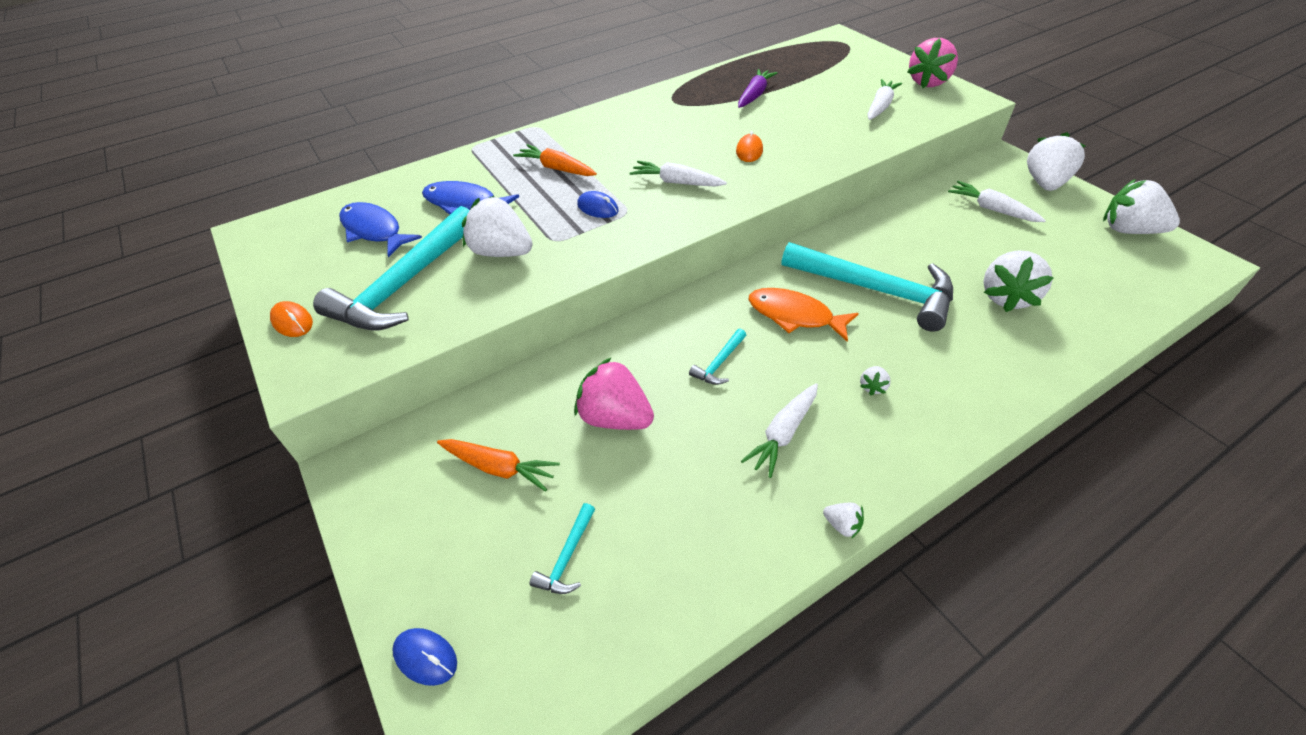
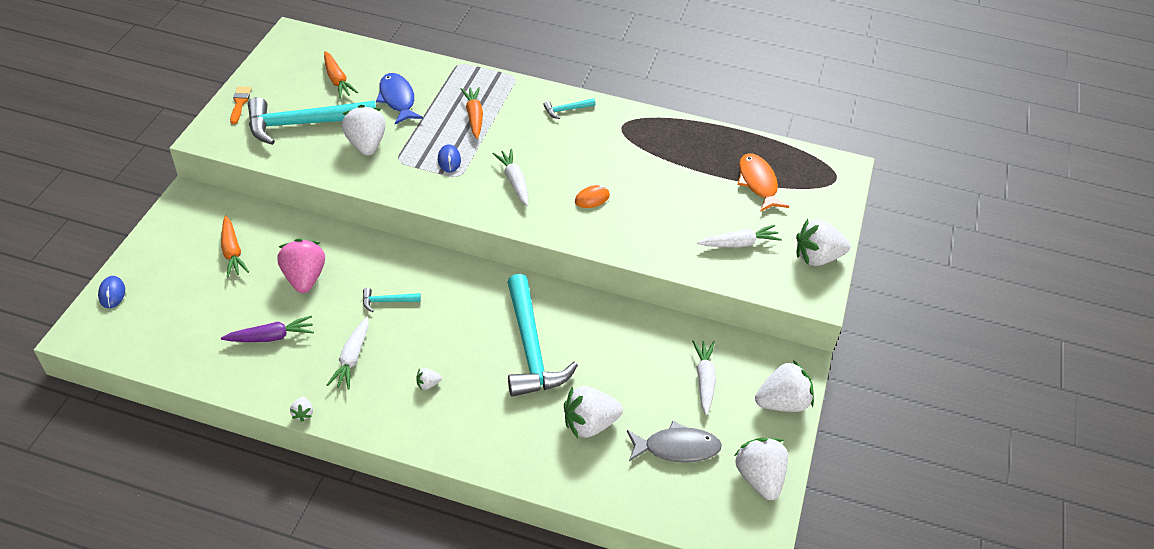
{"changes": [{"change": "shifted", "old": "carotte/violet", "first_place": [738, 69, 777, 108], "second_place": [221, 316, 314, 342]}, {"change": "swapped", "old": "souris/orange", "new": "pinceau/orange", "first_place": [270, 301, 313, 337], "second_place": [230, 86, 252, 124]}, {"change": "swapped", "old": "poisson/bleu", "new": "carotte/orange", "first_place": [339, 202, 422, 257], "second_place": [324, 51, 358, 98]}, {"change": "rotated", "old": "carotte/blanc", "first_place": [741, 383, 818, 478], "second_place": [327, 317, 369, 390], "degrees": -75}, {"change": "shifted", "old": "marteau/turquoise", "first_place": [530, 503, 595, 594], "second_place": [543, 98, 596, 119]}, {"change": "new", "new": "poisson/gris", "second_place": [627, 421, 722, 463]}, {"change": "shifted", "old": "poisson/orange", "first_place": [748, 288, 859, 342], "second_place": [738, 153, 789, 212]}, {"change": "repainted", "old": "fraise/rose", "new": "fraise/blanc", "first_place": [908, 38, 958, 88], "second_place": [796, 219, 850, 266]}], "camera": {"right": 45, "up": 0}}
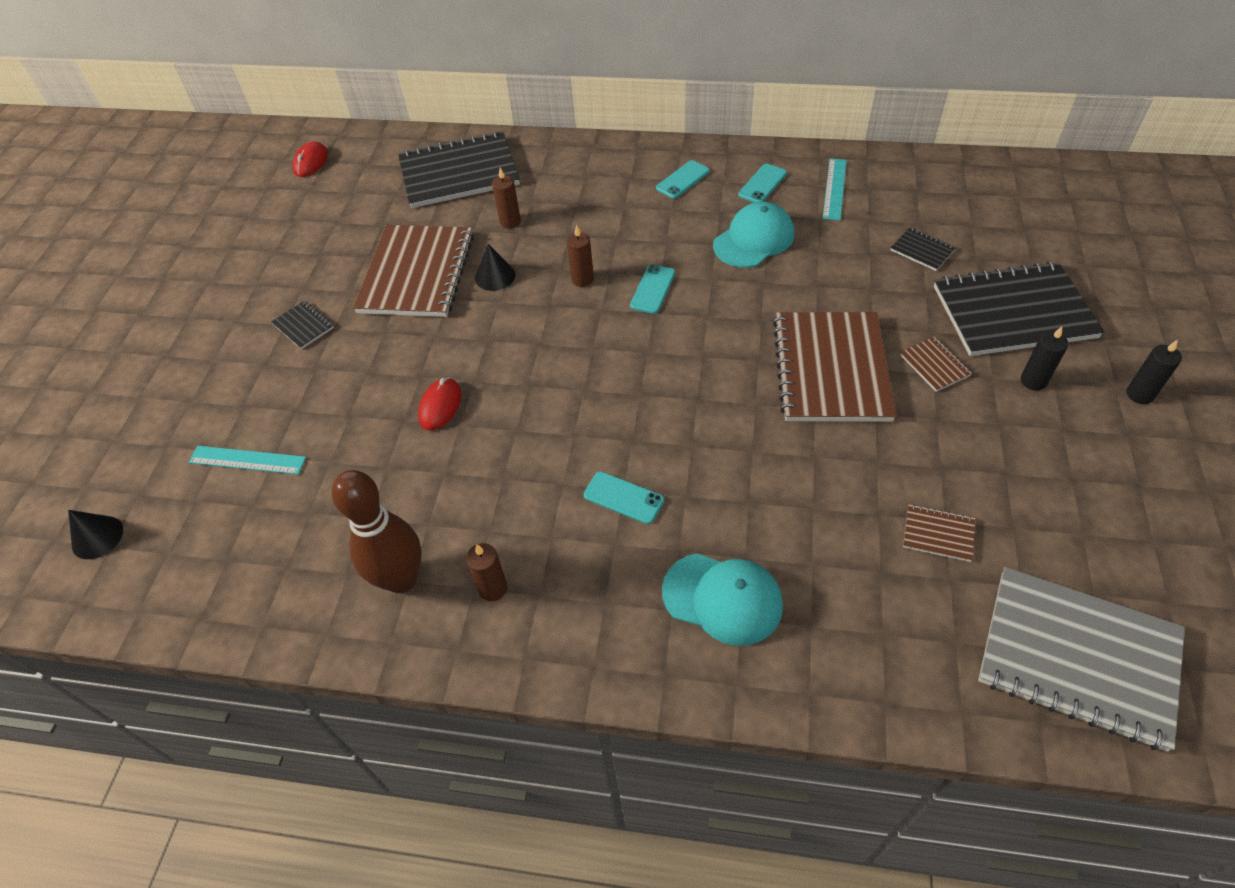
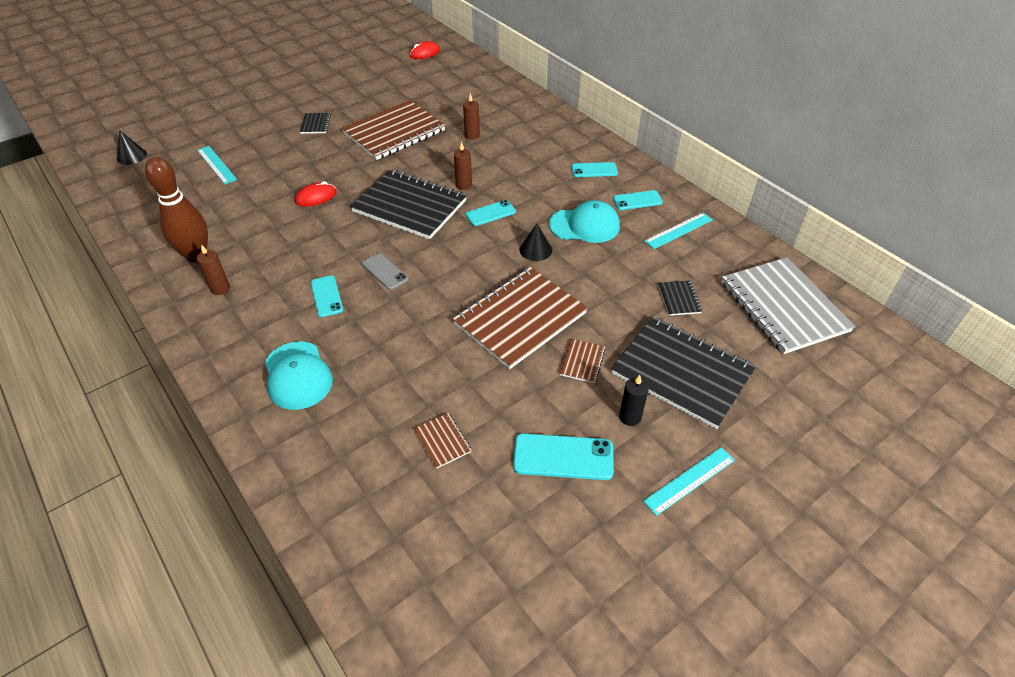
{"changes": [{"change": "shifted", "old": "carnet/noir", "first_place": [398, 131, 520, 208], "second_place": [350, 169, 467, 239]}, {"change": "new", "new": "téléphone/gris", "second_place": [362, 253, 408, 290]}, {"change": "new", "new": "téléphone/turquoise", "second_place": [513, 433, 614, 480]}, {"change": "shifted", "old": "cône/noir", "first_place": [475, 244, 515, 291], "second_place": [519, 224, 552, 261]}, {"change": "swapped", "old": "bougie/noir", "new": "règle/turquoise", "first_place": [1126, 340, 1182, 404], "second_place": [643, 447, 735, 516]}, {"change": "shifted", "old": "carnet/gris", "first_place": [978, 567, 1185, 752], "second_place": [722, 257, 855, 354]}], "camera": {"right": 40, "up": -5}}
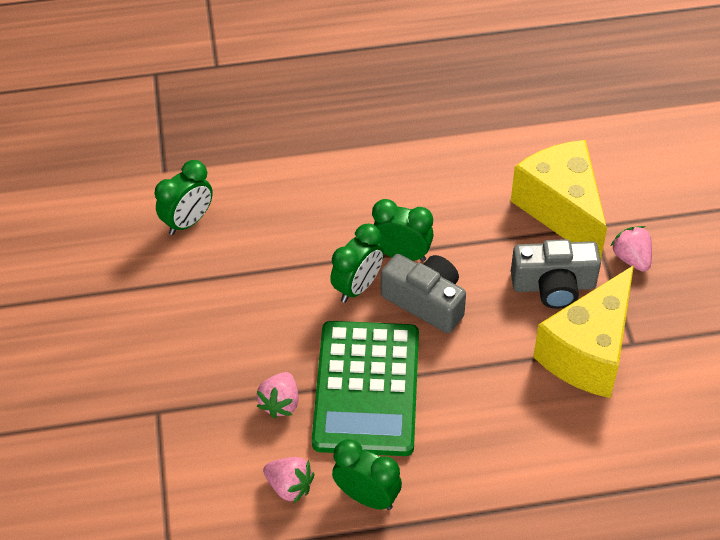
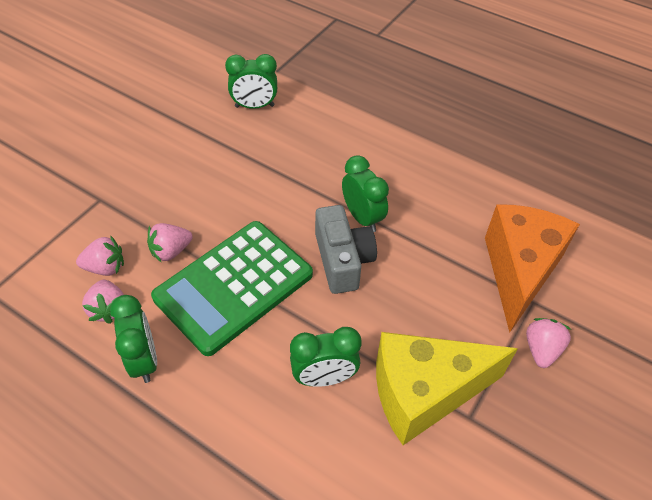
{"changes": [{"change": "new", "new": "fraise/rose", "second_place": [76, 235, 124, 276]}, {"change": "shifted", "old": "réveil/vert", "first_place": [330, 224, 384, 303], "second_place": [290, 327, 361, 387]}, {"change": "repainted", "old": "fromage/jaune", "new": "fromage/orange", "first_place": [511, 140, 607, 260], "second_place": [485, 204, 580, 333]}, {"change": "gone", "old": "appareil photo/gris", "first_place": [511, 239, 601, 309]}], "camera": {"right": 40, "up": 0}}
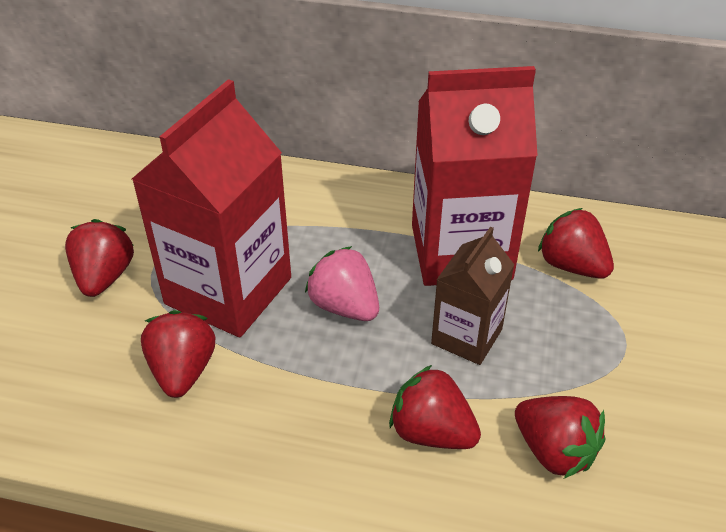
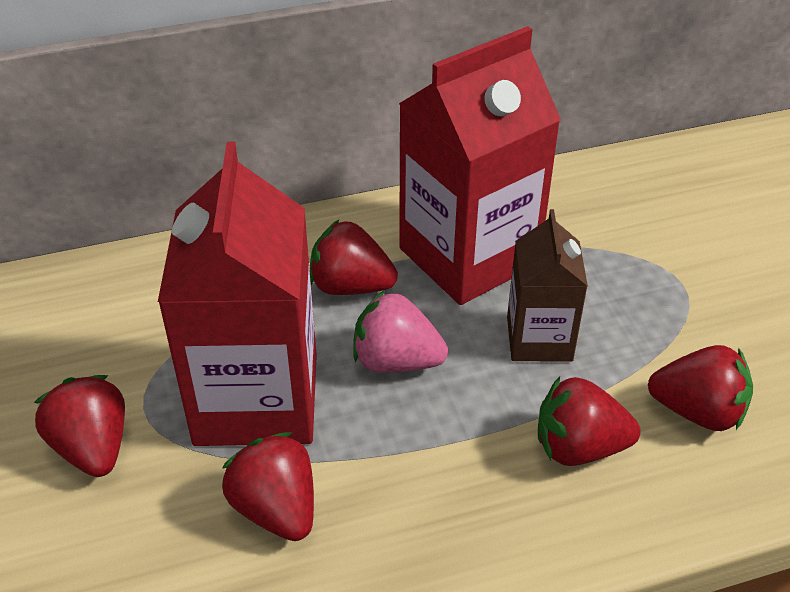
{"changes": [{"change": "shifted", "old": "fraise/rouge", "first_place": [538, 208, 614, 279], "second_place": [310, 220, 398, 295]}], "camera": {"right": -30, "up": 0}}
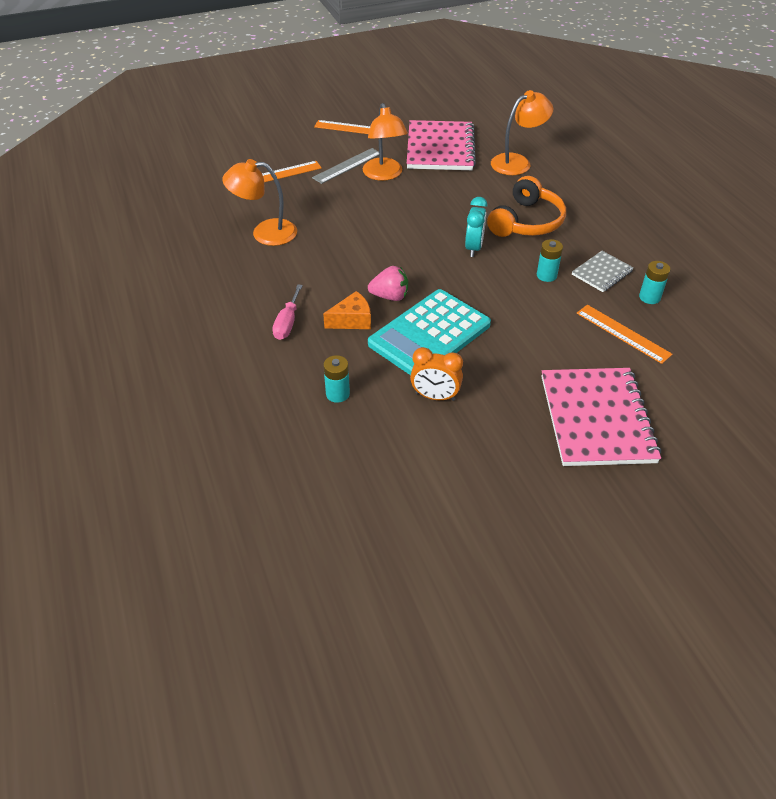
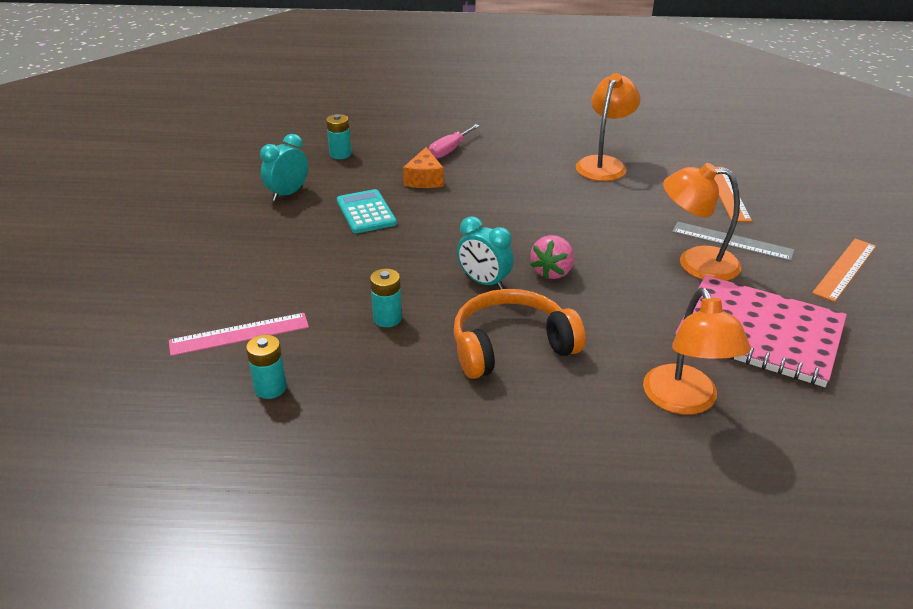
{"changes": [{"change": "repainted", "old": "règle/orange", "new": "règle/rose", "first_place": [577, 305, 673, 364], "second_place": [169, 313, 309, 356]}, {"change": "repainted", "old": "réveil/orange", "new": "réveil/turquoise", "first_place": [410, 347, 463, 401], "second_place": [260, 134, 308, 201]}, {"change": "scaled", "old": "calculatrice/turquoise", "first_place": [368, 289, 491, 375], "second_place": [337, 189, 397, 233], "factor": 0.57}, {"change": "rotated", "old": "tournevis/rose", "first_place": [272, 284, 303, 340], "second_place": [429, 124, 480, 159], "degrees": -90}, {"change": "rotated", "old": "casque audio/orange", "first_place": [487, 176, 566, 237], "second_place": [454, 289, 586, 379], "degrees": 105}, {"change": "shifted", "old": "fraise/rose", "first_place": [368, 266, 408, 301], "second_place": [531, 235, 574, 279]}, {"change": "rotated", "old": "règle/gris", "first_place": [312, 148, 379, 184], "second_place": [672, 222, 794, 261], "degrees": -45}, {"change": "gone", "old": "carnet/rose", "first_place": [541, 368, 661, 466]}, {"change": "gone", "old": "carnet/gris", "first_place": [572, 251, 634, 292]}], "camera": {"right": 115, "up": -10}}
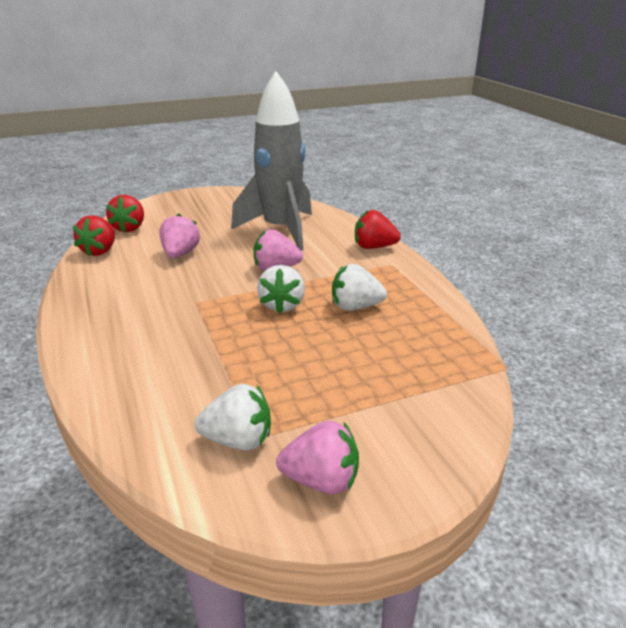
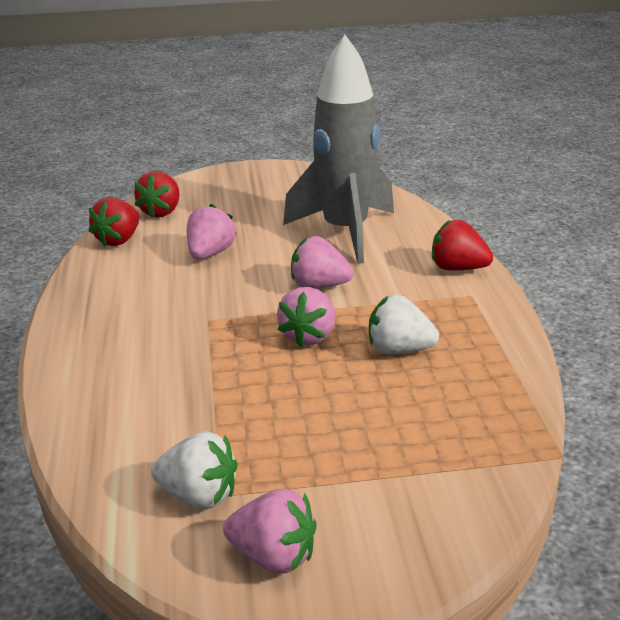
{"changes": [{"change": "repainted", "old": "fraise/blanc", "new": "fraise/rose", "first_place": [257, 265, 305, 313], "second_place": [277, 287, 335, 347]}], "camera": {"right": 15, "up": 0}}
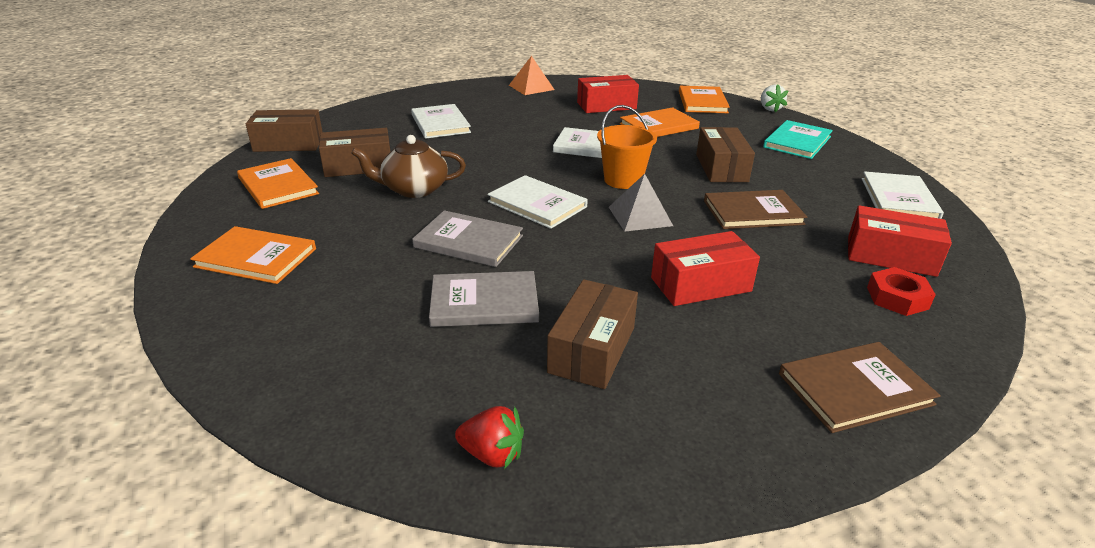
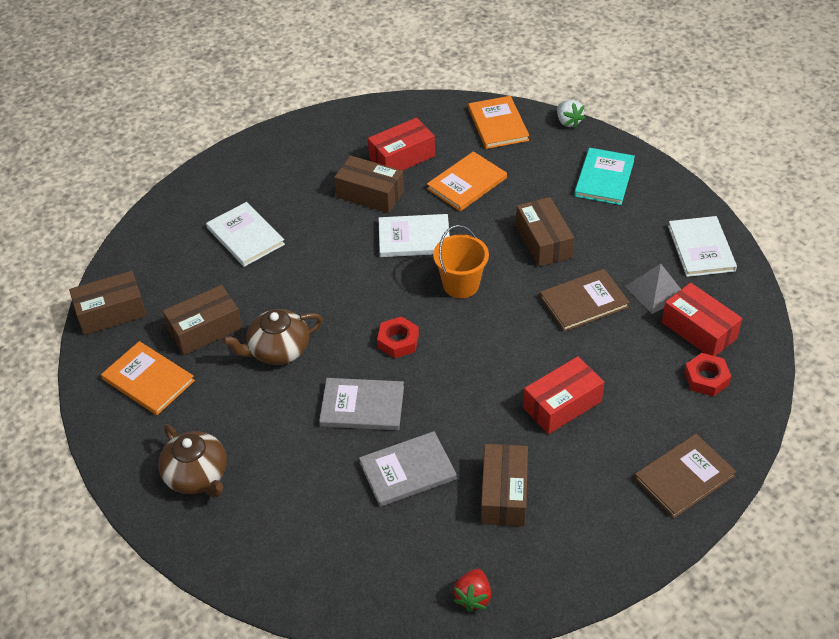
{"changes": [{"change": "swapped", "old": "livre/orange", "new": "théière/marron", "first_place": [190, 226, 316, 284], "second_place": [158, 424, 227, 497]}, {"change": "new", "new": "boîte/marron", "second_place": [334, 155, 404, 213]}, {"change": "swapped", "old": "livre/blanc", "new": "écrou/rouge", "first_place": [487, 175, 588, 229], "second_place": [377, 316, 419, 358]}, {"change": "rotated", "old": "fraise/rouge", "first_place": [455, 406, 524, 469], "second_place": [453, 569, 491, 612], "degrees": 105}, {"change": "shifted", "old": "pyramide/gris", "first_place": [609, 174, 673, 232], "second_place": [625, 264, 681, 314]}, {"change": "rotated", "old": "boîte/rouge", "first_place": [848, 205, 952, 277], "second_place": [662, 282, 742, 356], "degrees": 45}, {"change": "gone", "old": "pyramide/orange", "first_place": [509, 56, 554, 95]}], "camera": {"right": -15, "up": 15}}
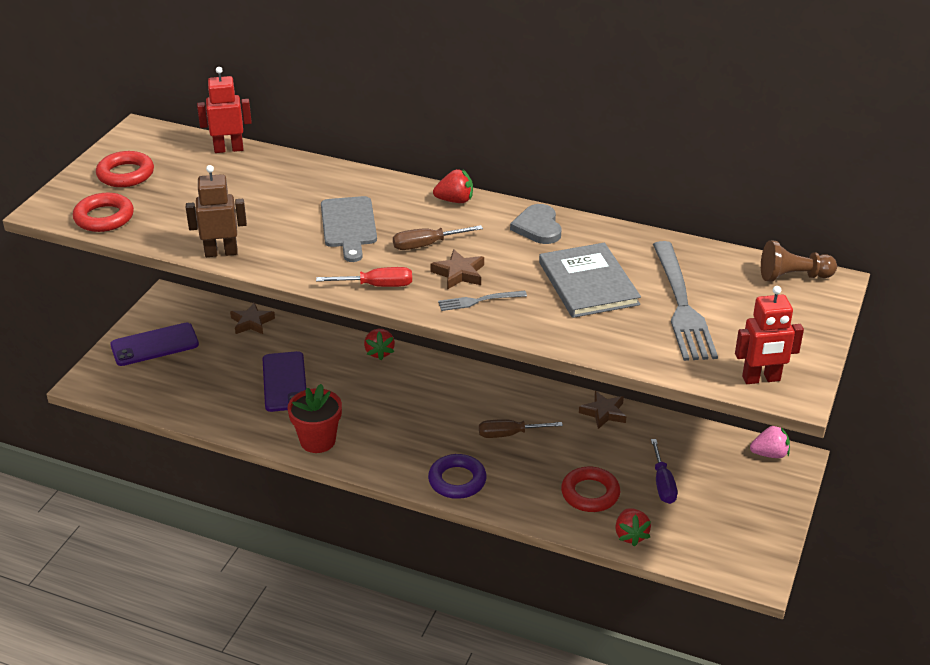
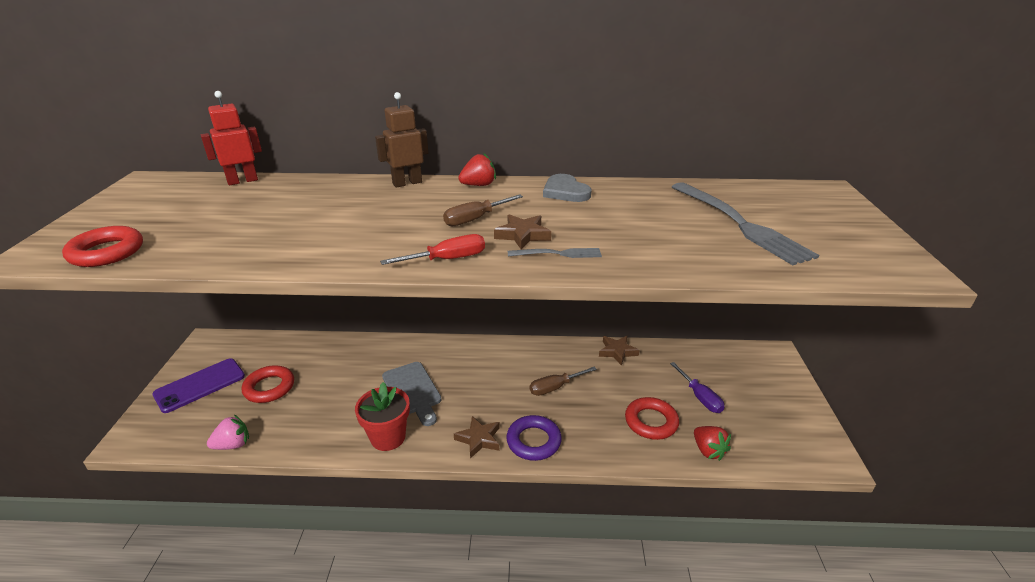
{"changes": [{"change": "shifted", "old": "fraise/rose", "first_place": [750, 426, 790, 458], "second_place": [207, 415, 249, 450]}, {"change": "shifted", "old": "anneau/rouge", "first_place": [96, 151, 154, 187], "second_place": [242, 365, 294, 403]}, {"change": "shifted", "old": "robot/marron", "first_place": [186, 165, 247, 257], "second_place": [375, 92, 428, 187]}, {"change": "shifted", "old": "planche à découper/gris", "first_place": [321, 196, 377, 262], "second_place": [382, 362, 442, 426]}, {"change": "shifted", "old": "étoile/marron", "first_place": [230, 302, 275, 334], "second_place": [454, 416, 500, 458]}, {"change": "rotated", "old": "fourchette/gris", "first_place": [438, 291, 527, 311], "second_place": [508, 248, 602, 258], "degrees": -150}, {"change": "gone", "old": "téléphone/violet", "first_place": [263, 351, 306, 412]}, {"change": "gone", "old": "fraise/rouge", "first_place": [364, 329, 395, 360]}, {"change": "gone", "old": "livre/gris", "first_place": [539, 243, 641, 318]}, {"change": "gone", "old": "robot/rouge", "first_place": [735, 286, 804, 384]}, {"change": "gone", "old": "pion/marron", "first_place": [761, 240, 837, 282]}], "camera": {"right": -20, "up": -5}}
